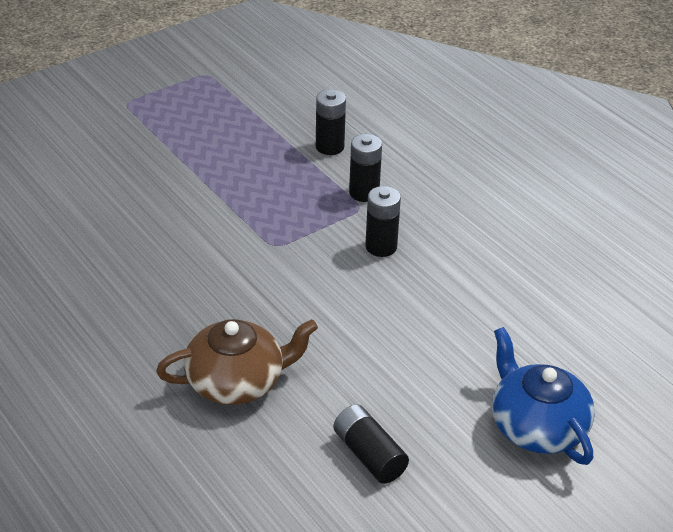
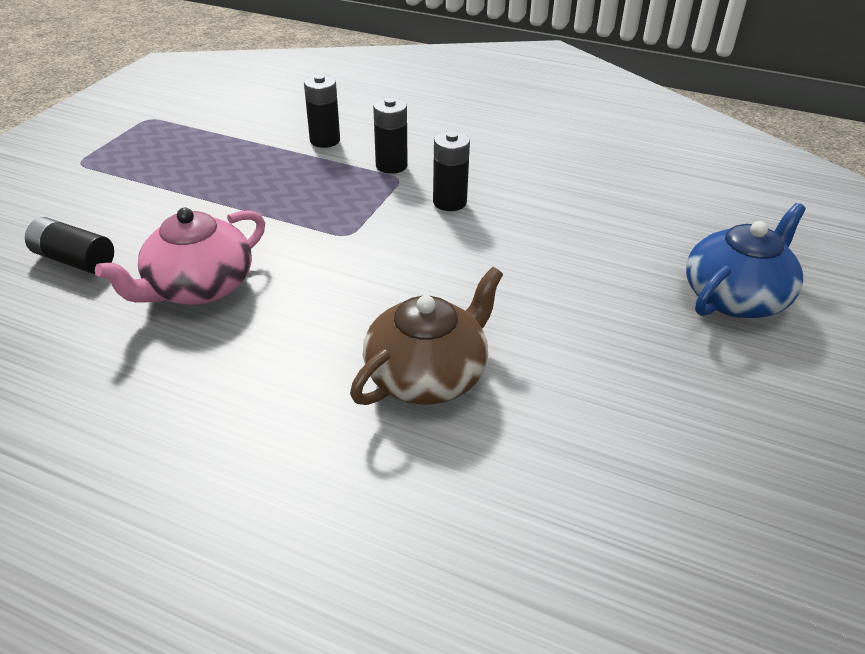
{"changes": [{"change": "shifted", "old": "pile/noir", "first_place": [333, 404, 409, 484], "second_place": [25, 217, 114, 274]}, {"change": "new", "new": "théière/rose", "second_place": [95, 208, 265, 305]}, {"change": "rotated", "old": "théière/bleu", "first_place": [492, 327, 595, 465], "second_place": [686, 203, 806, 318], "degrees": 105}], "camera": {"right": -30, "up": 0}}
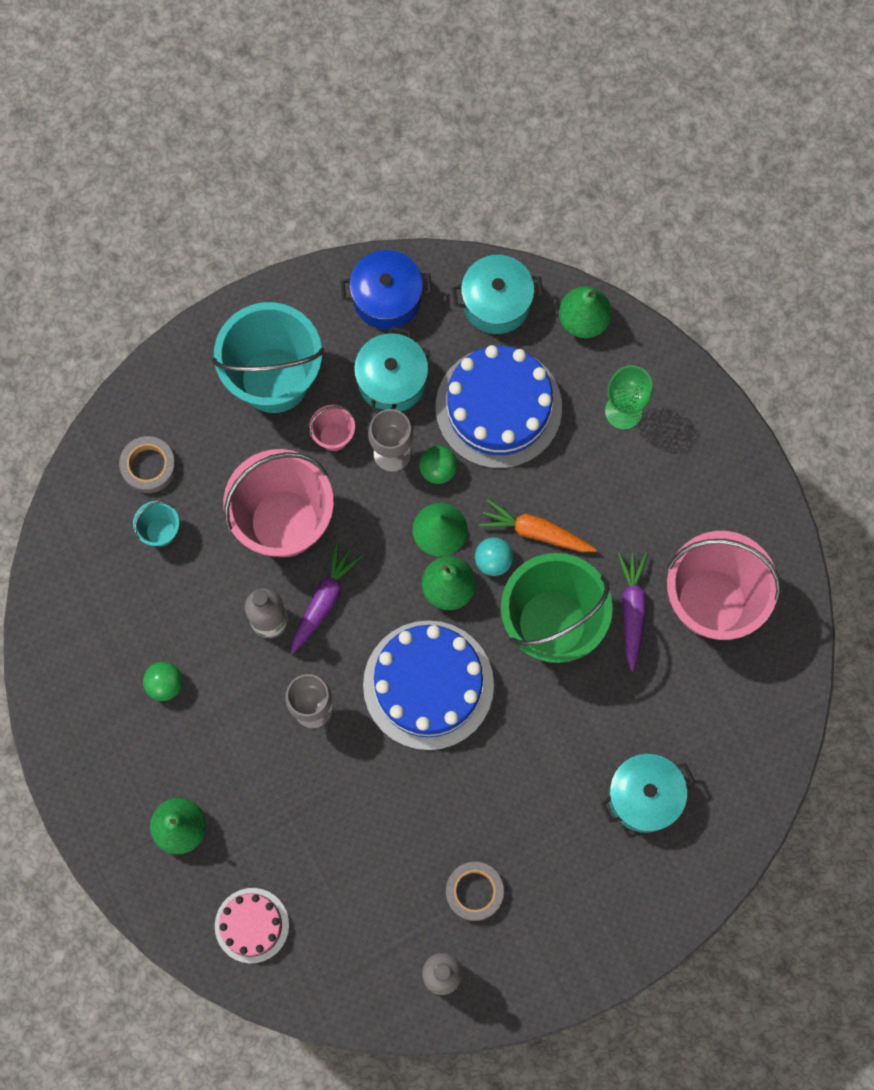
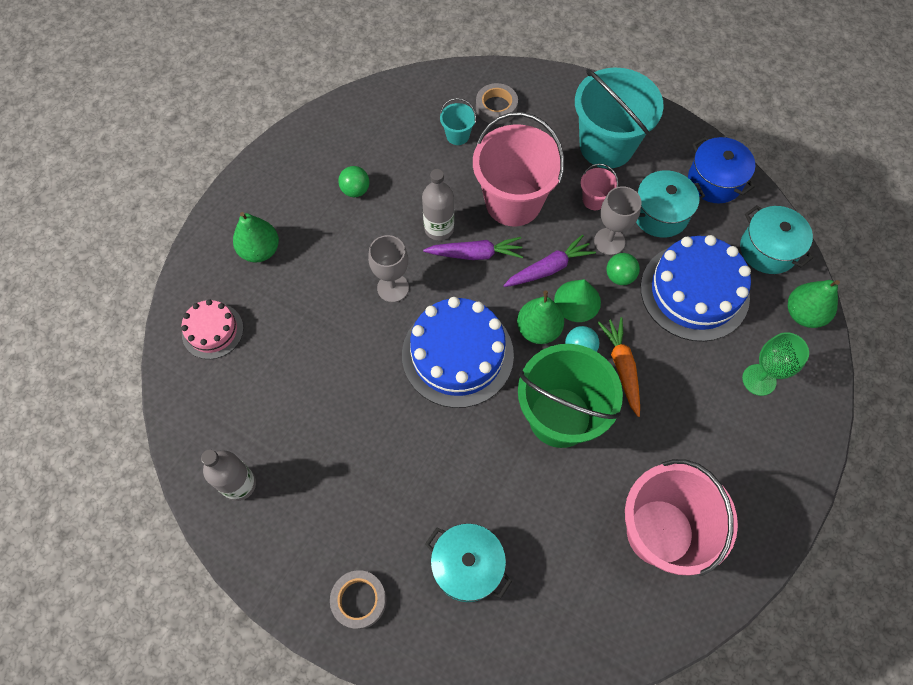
{"changes": [{"change": "shifted", "old": "ruban adhésif/gris", "first_place": [446, 862, 504, 921], "second_place": [330, 570, 387, 629]}, {"change": "shifted", "old": "carotte/violet", "first_place": [618, 552, 648, 672], "second_place": [503, 235, 596, 287]}], "camera": {"right": 60, "up": -10}}
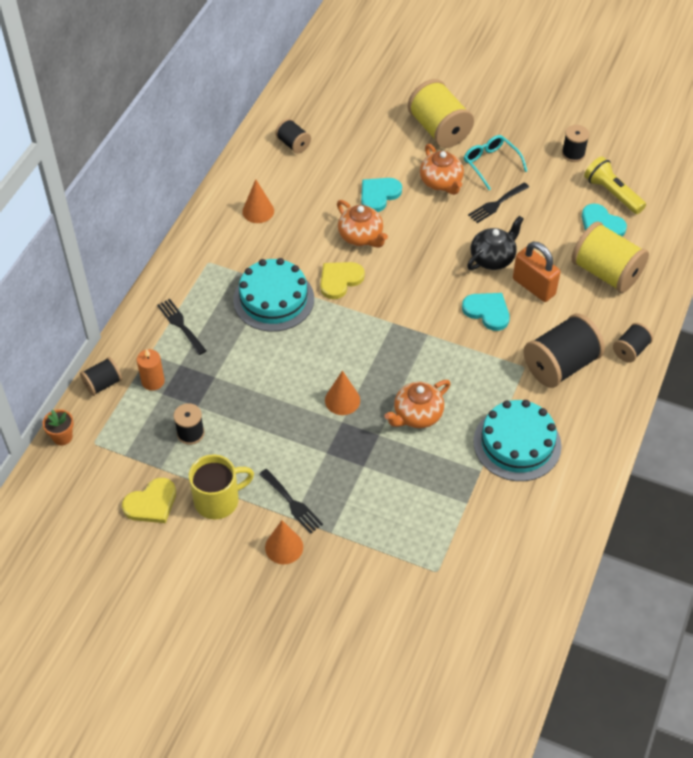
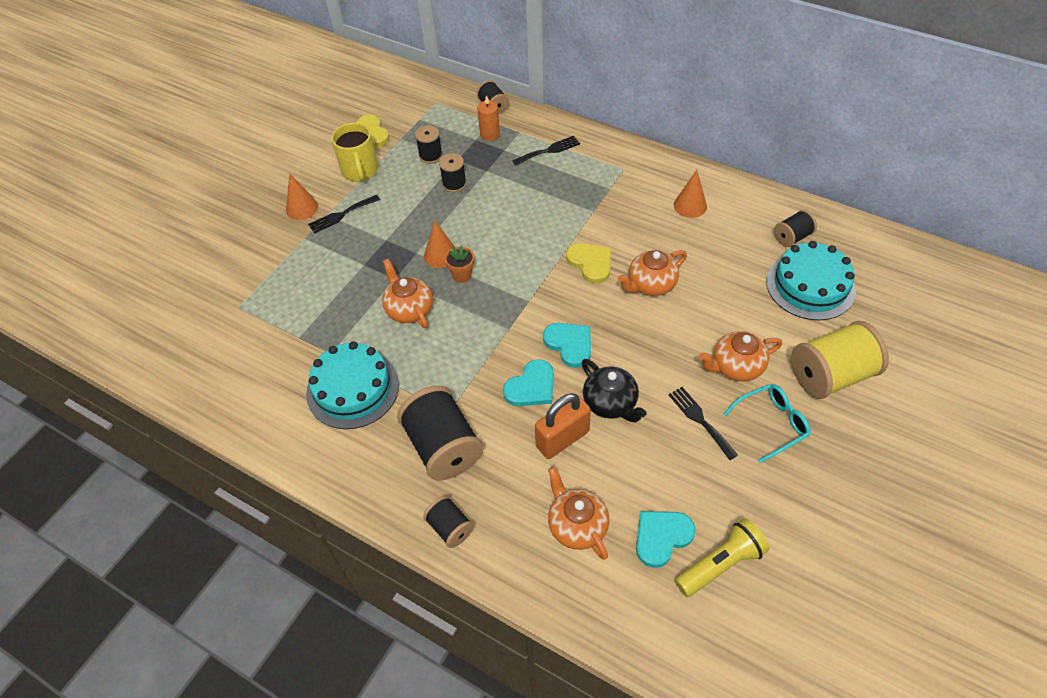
{"changes": [{"change": "shifted", "old": "bobine/noir", "first_place": [562, 125, 590, 162], "second_place": [439, 153, 467, 192]}, {"change": "shifted", "old": "pot de fleurs/orange", "first_place": [43, 409, 74, 445], "second_place": [445, 245, 474, 283]}, {"change": "shifted", "old": "cœur/turquoise", "first_place": [361, 178, 402, 212], "second_place": [543, 323, 591, 368]}, {"change": "swapped", "old": "bobine/jaune", "new": "théière/orange", "first_place": [571, 221, 649, 293], "second_place": [548, 467, 609, 560]}, {"change": "shifted", "old": "gâteau/turquoise", "first_place": [233, 258, 314, 332], "second_place": [766, 241, 856, 320]}], "camera": {"right": 100, "up": 0}}
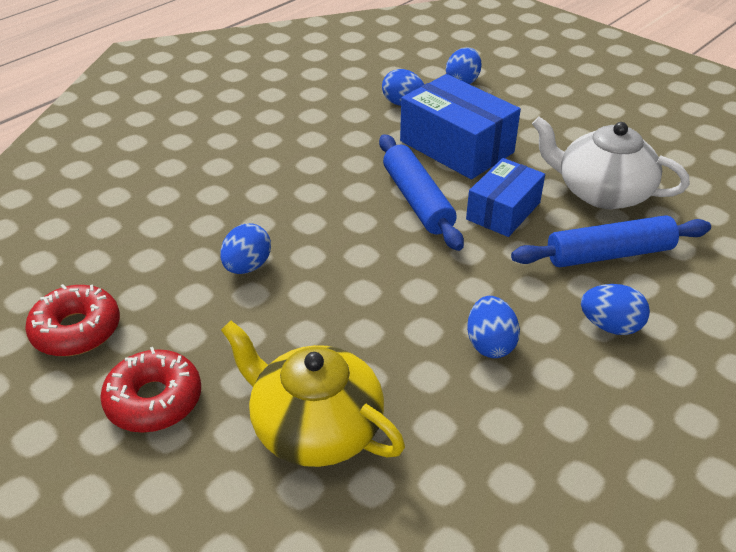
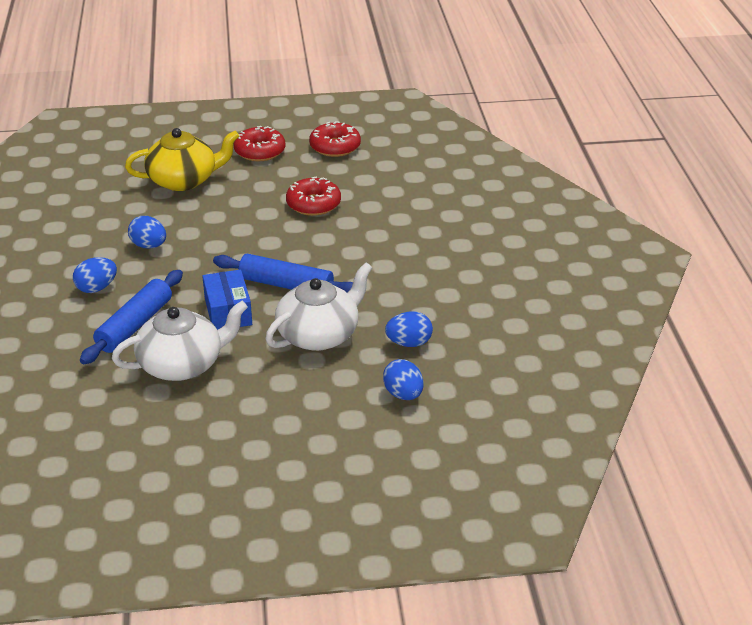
{"changes": [{"change": "swapped", "old": "boîte/bleu", "new": "théière/blanc", "first_place": [400, 74, 521, 179], "second_place": [265, 262, 372, 351]}, {"change": "swapped", "old": "œuf/bleu", "new": "beignet/rouge", "first_place": [220, 223, 271, 274], "second_place": [286, 177, 341, 216]}], "camera": {"right": 130, "up": -5}}
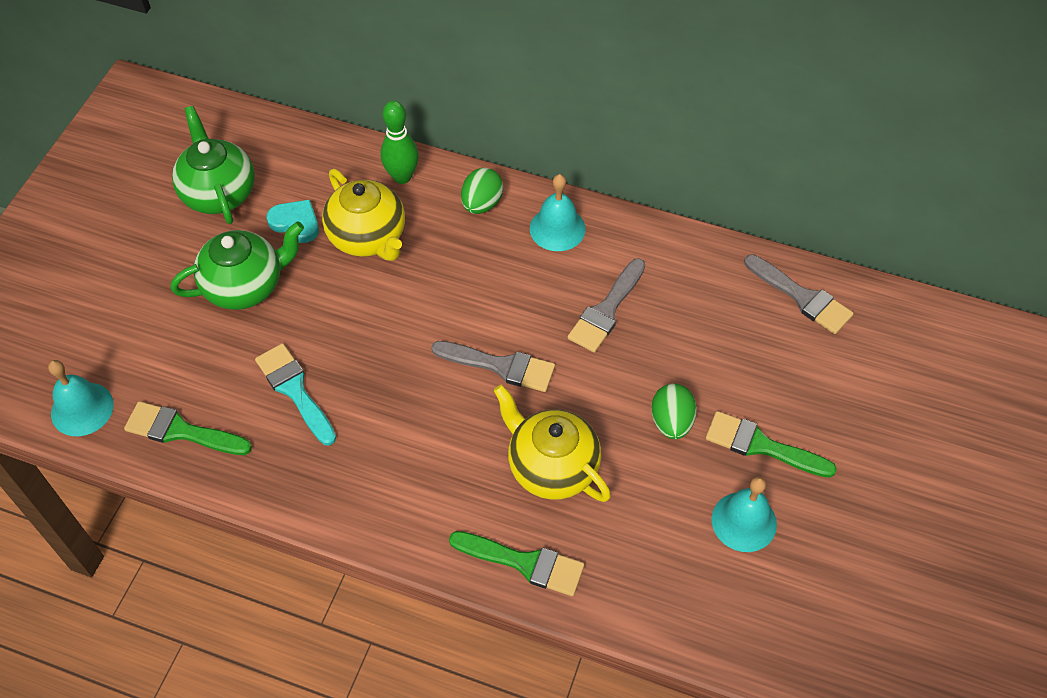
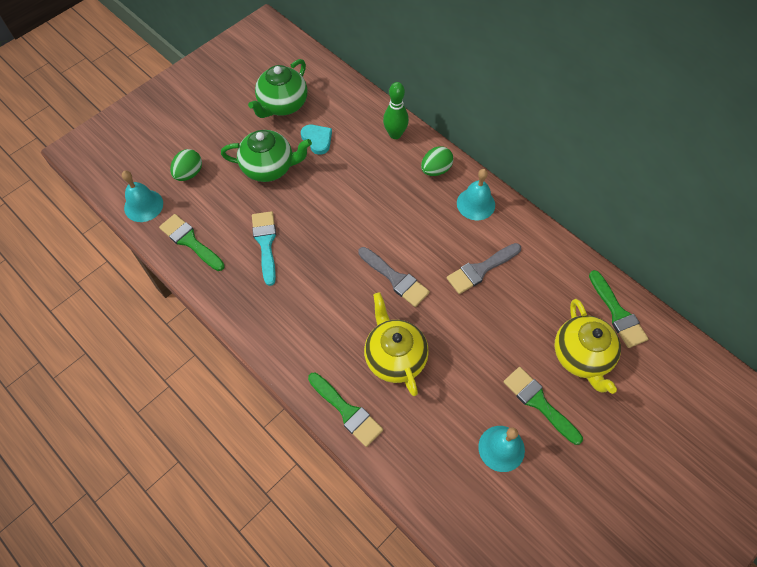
{"changes": [{"change": "shifted", "old": "œuf/vert", "first_place": [651, 383, 697, 439], "second_place": [170, 149, 202, 181]}, {"change": "rotated", "old": "théière/vert", "first_place": [172, 106, 255, 224], "second_place": [248, 59, 308, 118], "degrees": -150}, {"change": "shifted", "old": "théière/jaune", "first_place": [322, 169, 405, 261], "second_place": [554, 299, 621, 394]}, {"change": "repainted", "old": "pinceau/gris", "new": "pinceau/vert", "first_place": [744, 254, 853, 334], "second_place": [589, 270, 648, 348]}], "camera": {"right": 25, "up": 5}}
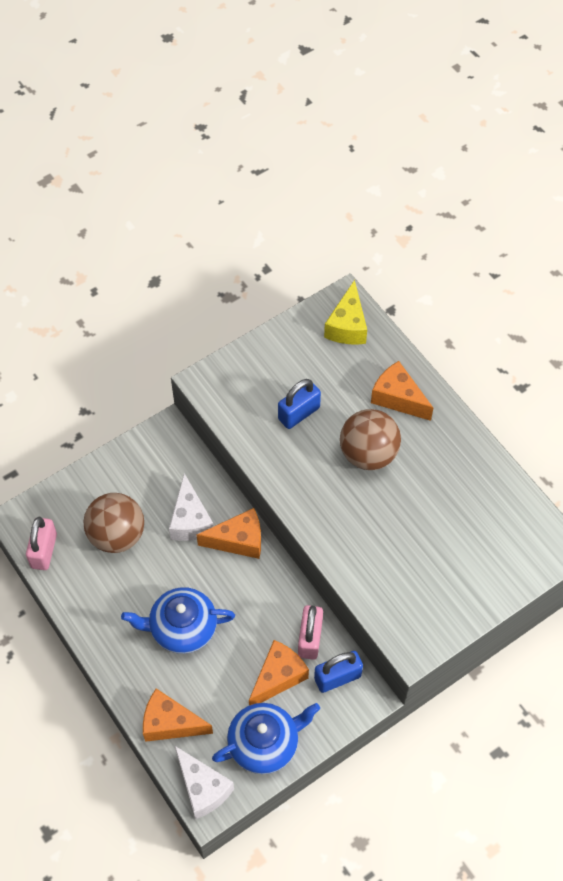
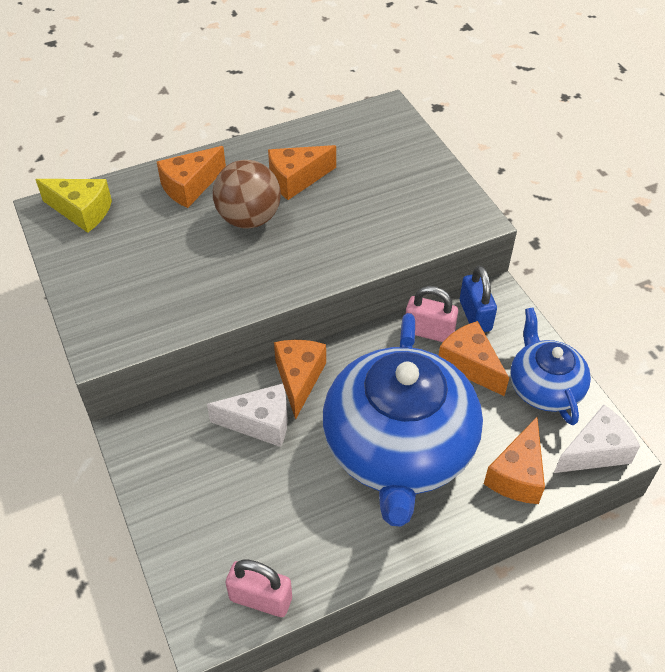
{"changes": [{"change": "new", "new": "fromage/orange", "second_place": [268, 145, 336, 200]}, {"change": "scaled", "old": "théière/bleu", "first_place": [121, 587, 235, 654], "second_place": [323, 313, 483, 527], "factor": 1.89}, {"change": "gone", "old": "balle/marron", "first_place": [84, 493, 144, 553]}, {"change": "gone", "old": "cadenas/bleu", "first_place": [278, 379, 321, 429]}], "camera": {"right": -80, "up": -10}}
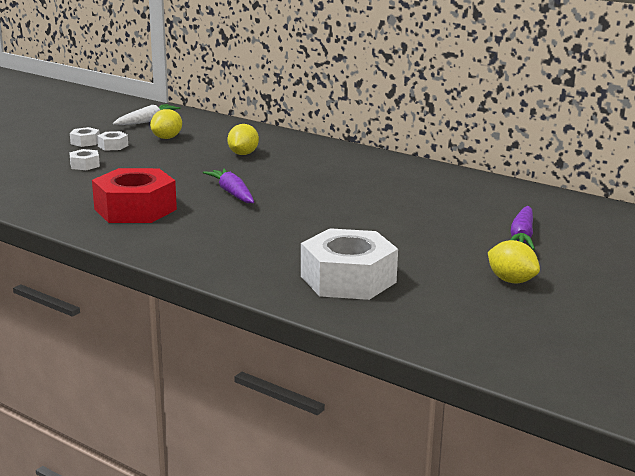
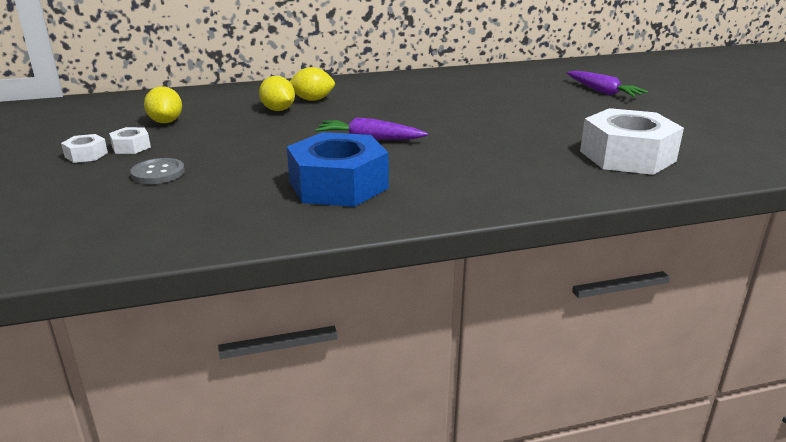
{"changes": [{"change": "swapped", "old": "écrou/blanc", "new": "bouton/gris", "first_place": [69, 149, 100, 170], "second_place": [130, 158, 185, 184]}, {"change": "repainted", "old": "écrou/rouge", "new": "écrou/bleu", "first_place": [92, 168, 177, 223], "second_place": [287, 132, 389, 207]}, {"change": "shifted", "old": "citron/jaune", "first_place": [488, 240, 540, 283], "second_place": [289, 67, 335, 101]}, {"change": "gone", "old": "carotte/blanc", "first_place": [113, 104, 181, 125]}], "camera": {"right": -50, "up": 5}}
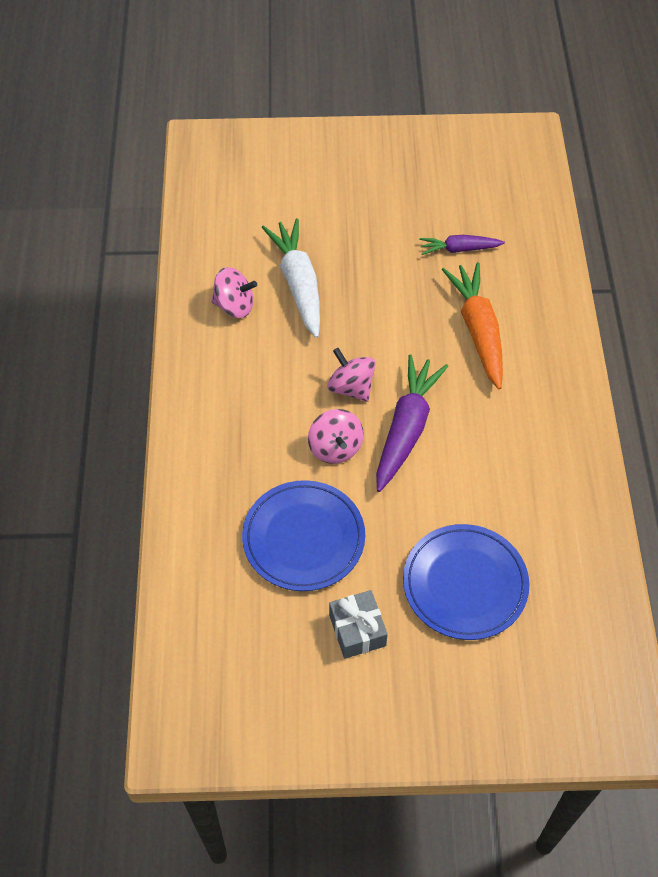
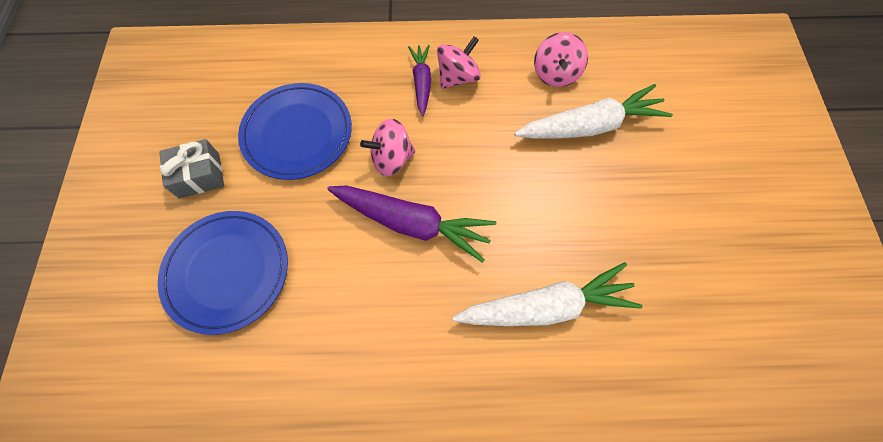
{"changes": [{"change": "shifted", "old": "carotte/violet", "first_place": [419, 235, 505, 255], "second_place": [408, 45, 431, 116]}, {"change": "shifted", "old": "toupie/rose", "first_place": [327, 348, 376, 402], "second_place": [437, 36, 481, 89]}, {"change": "repainted", "old": "carotte/orange", "new": "carotte/blanc", "first_place": [442, 262, 503, 389], "second_place": [452, 262, 642, 326]}], "camera": {"right": 90, "up": 10}}
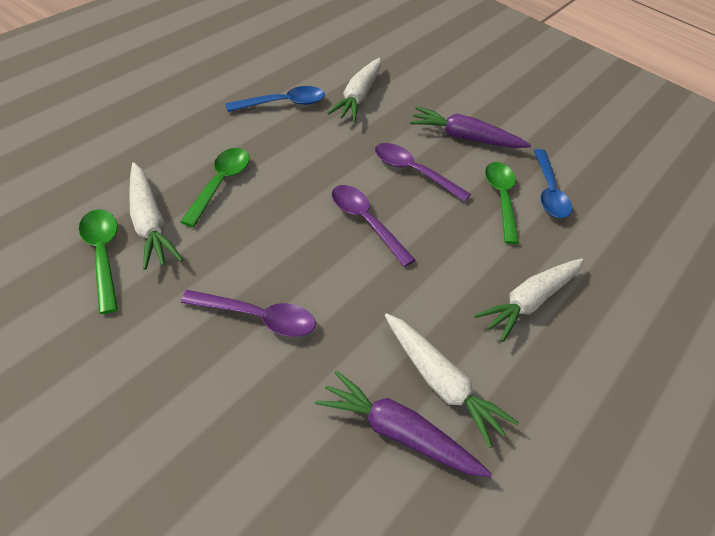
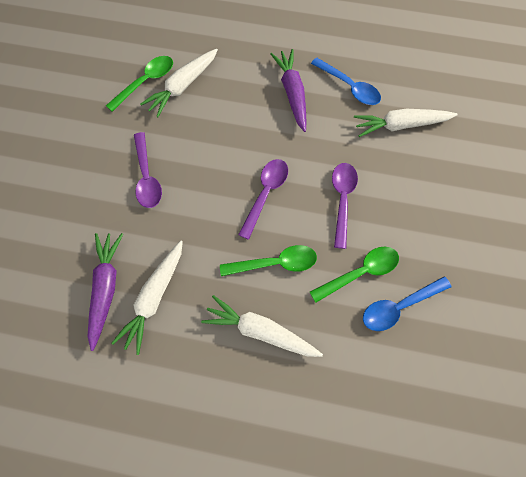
{"changes": [{"change": "shifted", "old": "cuillère/vert", "first_place": [180, 148, 250, 227], "second_place": [220, 245, 317, 276]}, {"change": "shifted", "old": "carotte/violet", "first_place": [410, 106, 531, 148], "second_place": [270, 49, 307, 132]}], "camera": {"right": 70, "up": 20}}
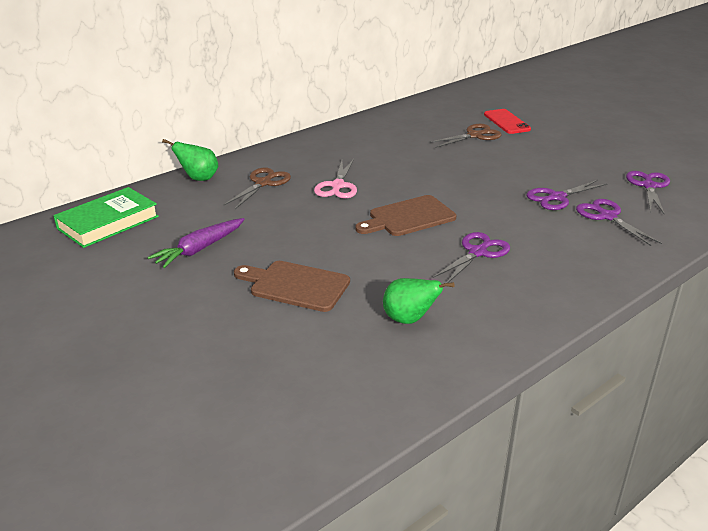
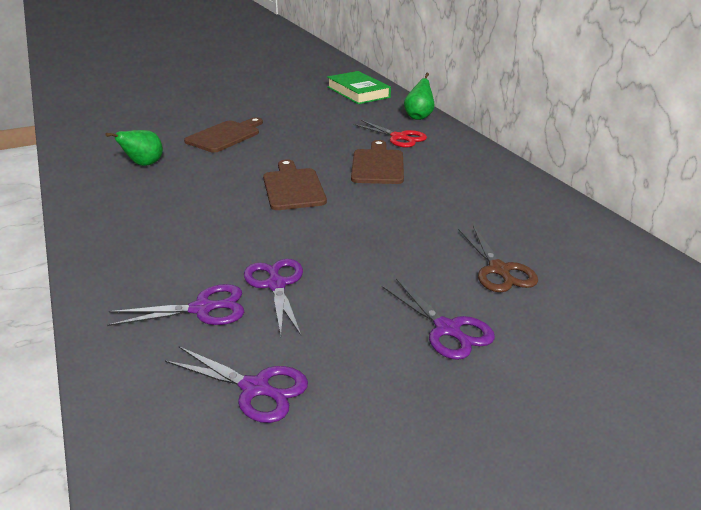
{"changes": [{"change": "swapped", "old": "ciseaux/rose", "new": "planche à découper/marron", "first_place": [314, 159, 357, 199], "second_place": [351, 140, 404, 184]}, {"change": "repainted", "old": "ciseaux/marron", "new": "ciseaux/rouge", "first_place": [224, 167, 291, 209], "second_place": [353, 120, 427, 147]}, {"change": "shifted", "old": "ciseaux/violet", "first_place": [433, 232, 510, 283], "second_place": [382, 279, 495, 360]}, {"change": "gone", "old": "carotte/violet", "first_place": [148, 218, 244, 268]}, {"change": "gone", "old": "téléphone/rouge", "first_place": [484, 109, 531, 134]}], "camera": {"right": 105, "up": 0}}
